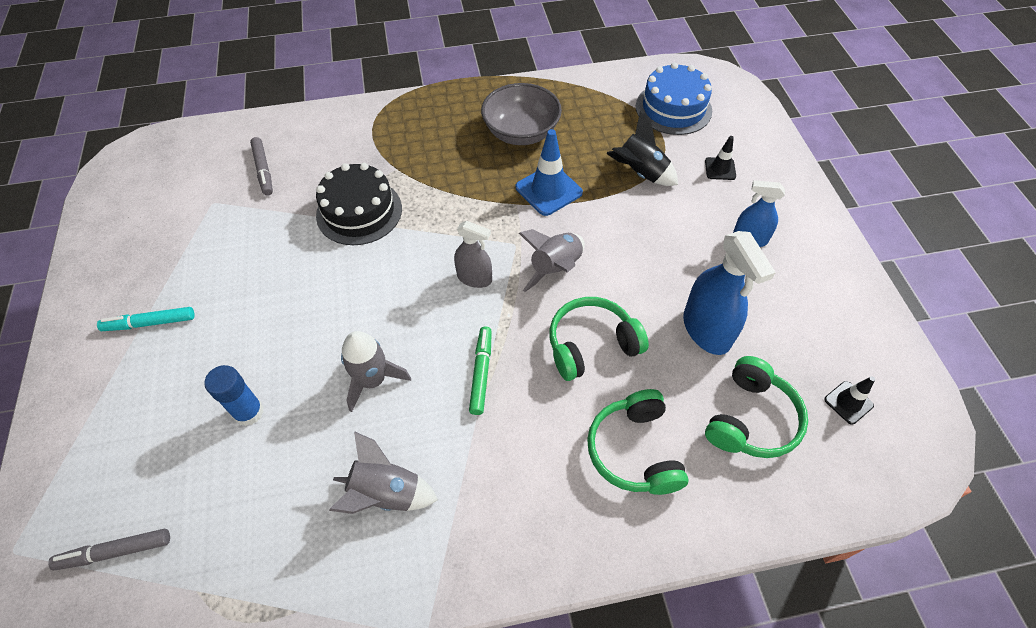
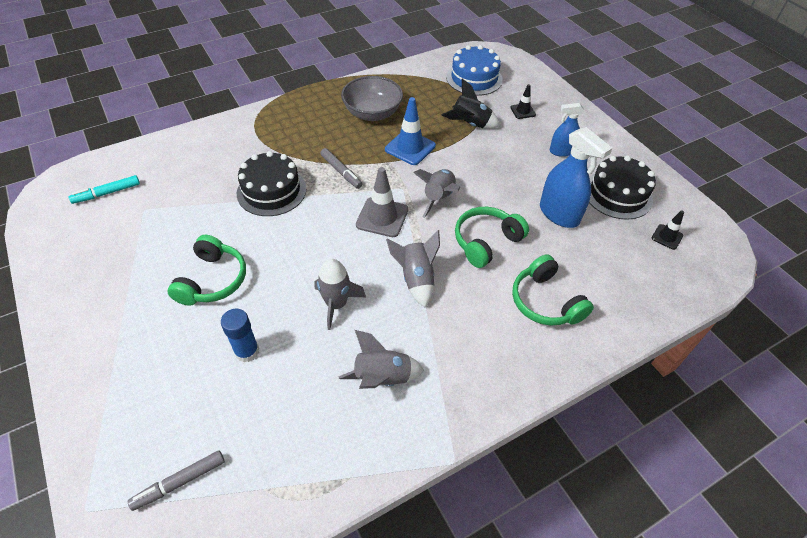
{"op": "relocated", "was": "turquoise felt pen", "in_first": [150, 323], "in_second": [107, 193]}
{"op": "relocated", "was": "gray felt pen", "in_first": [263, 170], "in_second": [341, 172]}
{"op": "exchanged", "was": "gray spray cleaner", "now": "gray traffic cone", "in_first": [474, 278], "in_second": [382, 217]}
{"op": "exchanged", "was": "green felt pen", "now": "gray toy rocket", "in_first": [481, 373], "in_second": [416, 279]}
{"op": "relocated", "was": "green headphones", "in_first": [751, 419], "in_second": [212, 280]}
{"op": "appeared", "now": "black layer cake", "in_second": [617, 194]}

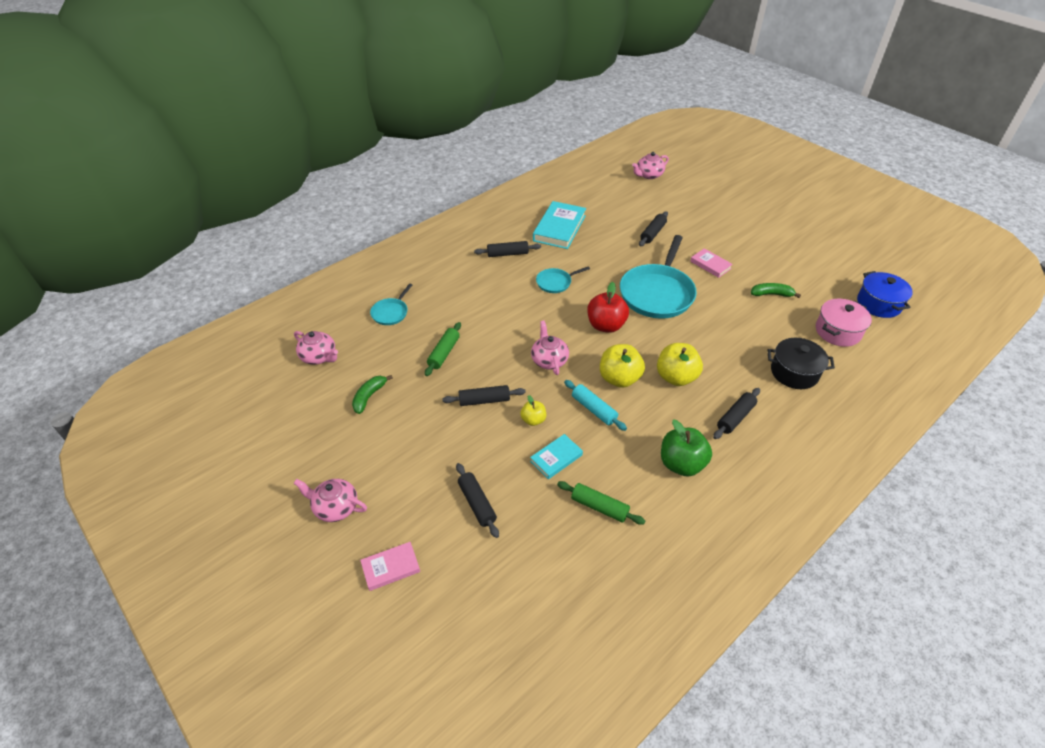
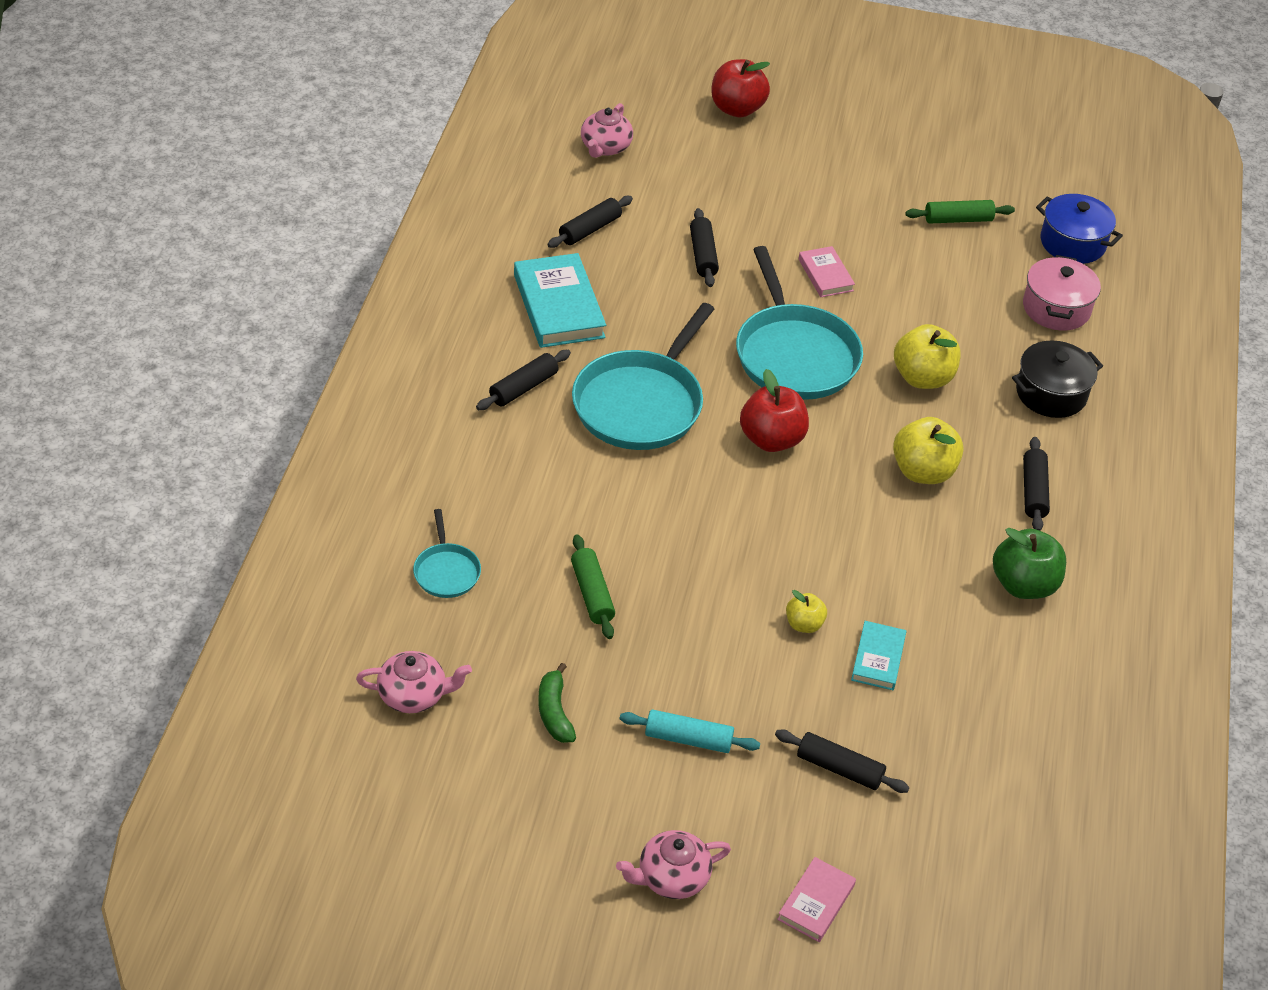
{"op": "relocated", "was": "black pastry roller", "in_first": [484, 400], "in_second": [590, 229]}
{"op": "missing", "was": "rose-pink china teapot", "in_first": [549, 360]}
{"op": "size", "was": "turquoise pan", "in_first": [555, 282], "in_second": [640, 404], "ratio": 2.1}
{"op": "relocated", "was": "green pastry roller", "in_first": [599, 507], "in_second": [958, 219]}
{"op": "relocated", "was": "turquoise pastry roller", "in_first": [594, 409], "in_second": [688, 739]}
{"op": "relocated", "was": "bright yellow apple fruit", "in_first": [619, 378], "in_second": [922, 378]}
{"op": "spun", "was": "rose-pink book", "in_first": [710, 265], "in_second": [825, 275], "clockwise": 60}
{"op": "missing", "was": "green toy banana", "in_first": [771, 294]}
{"op": "appeared", "now": "crimson apple fruit", "in_second": [737, 109]}

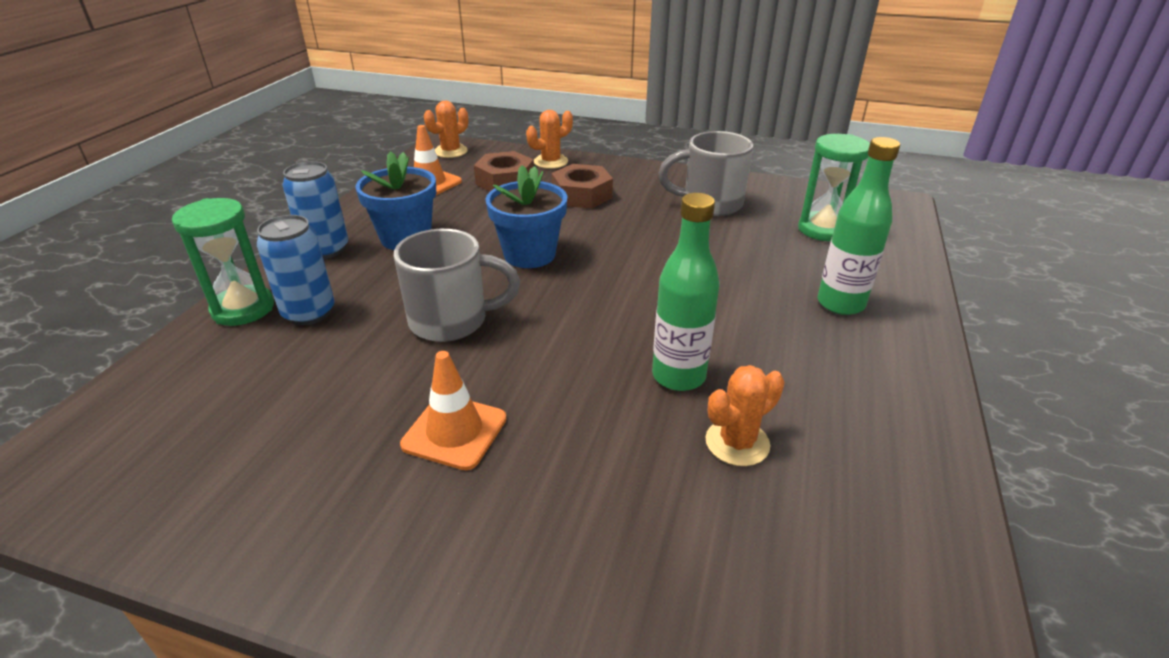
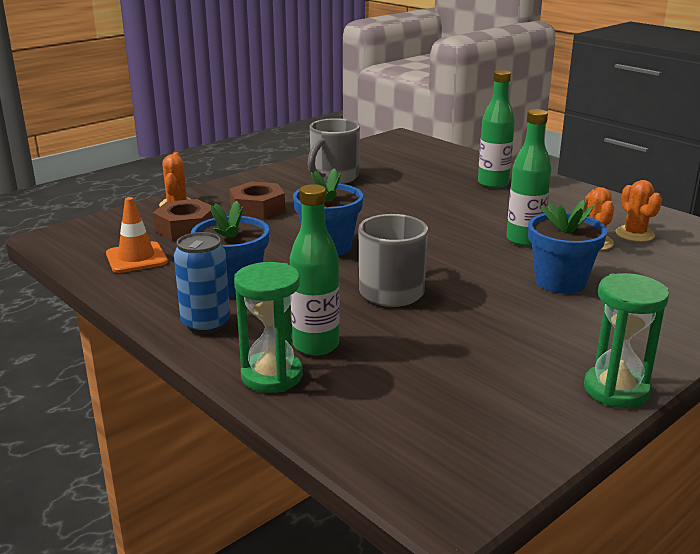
{"op": "exchanged", "was": "blue tin", "now": "green bottle", "in_first": [309, 313], "in_second": [316, 345]}
{"op": "missing", "was": "bright orange traffic cone", "in_first": [454, 432]}
{"op": "relocated", "was": "bright orange saguaro cactus", "in_first": [450, 151], "in_second": [635, 234]}
{"op": "relocated", "was": "green sand timer", "in_first": [823, 230], "in_second": [616, 390]}
{"op": "appeared", "now": "blue flower pot", "in_second": [560, 282]}

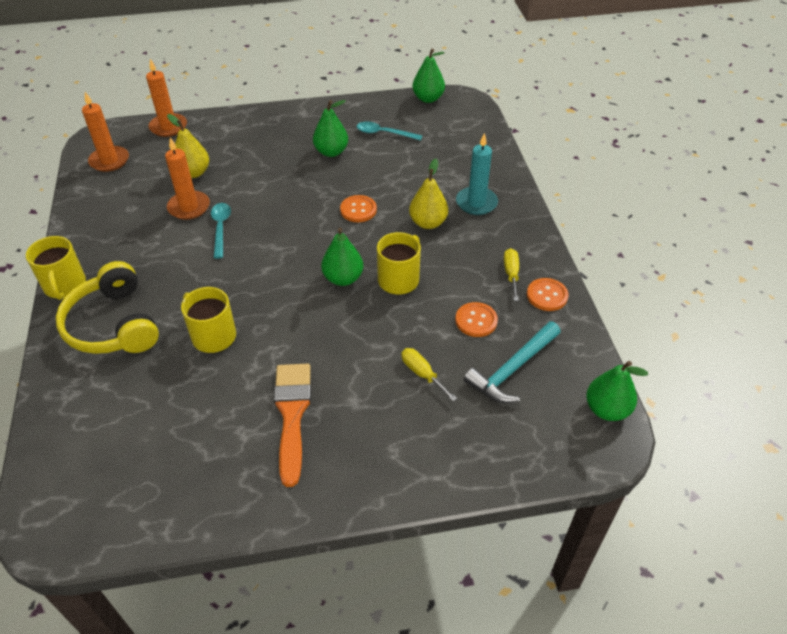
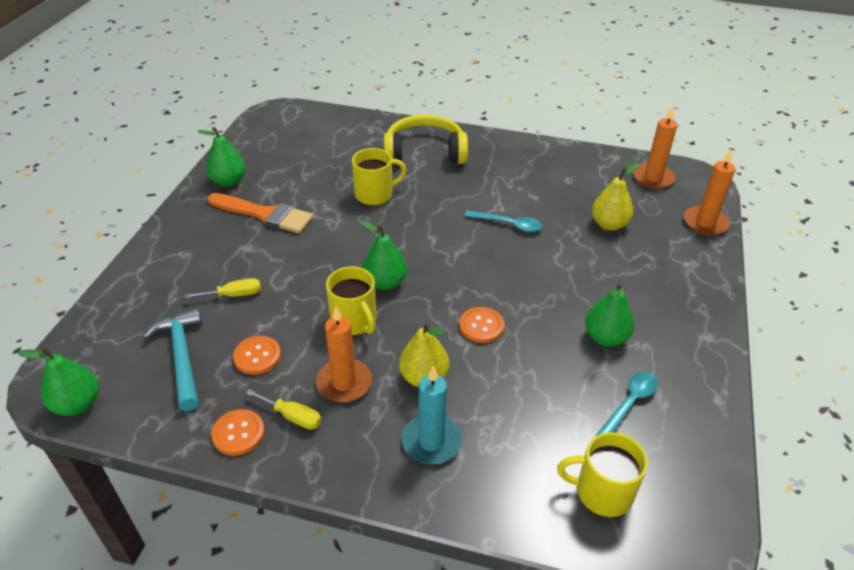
{"op": "relocated", "was": "bright yellow mug", "in_first": [65, 286], "in_second": [602, 492]}
{"op": "relocated", "was": "bright orange wax candle", "in_first": [189, 207], "in_second": [344, 383]}
{"op": "relocated", "was": "green pear fruit", "in_first": [428, 98], "in_second": [228, 181]}

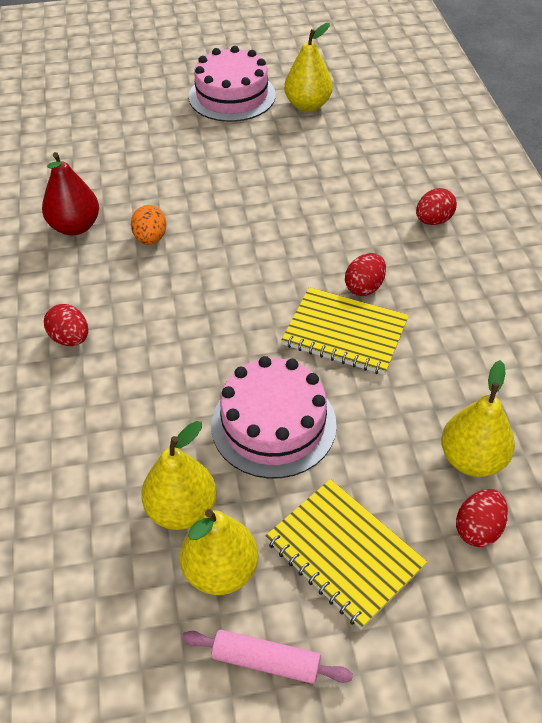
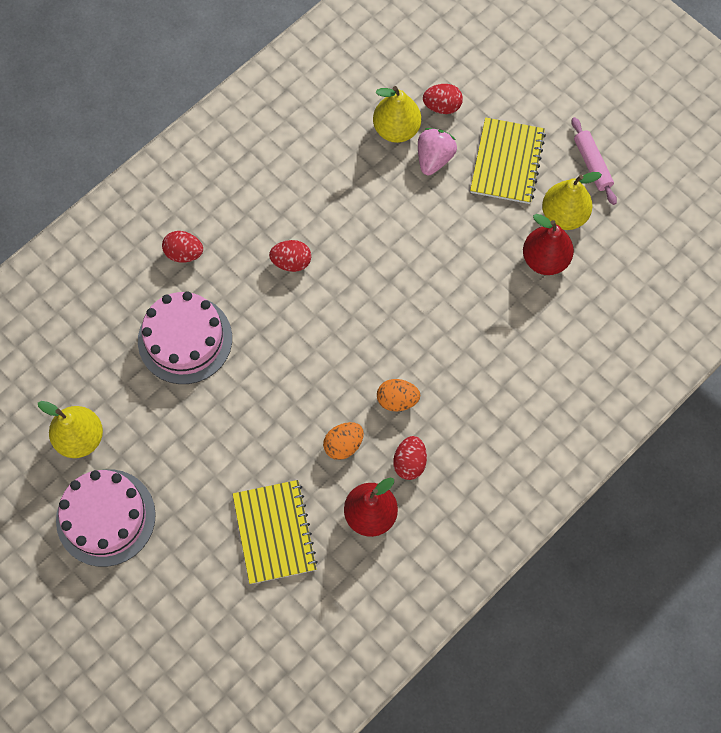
{"op": "relocated", "was": "crimson egg", "in_first": [70, 338], "in_second": [409, 462]}
{"op": "colour", "was": "bright yellow pear fruit", "now": "crimson pear fruit", "in_first": [182, 509], "in_second": [545, 259]}
{"op": "relocated", "was": "rose-pink layer cake", "in_first": [273, 424], "in_second": [185, 339]}
{"op": "relocated", "was": "bright yellow notebook", "in_first": [345, 333], "in_second": [275, 532]}
{"op": "appeared", "now": "bright orange egg", "in_second": [397, 400]}
{"op": "appeared", "now": "rose-pink toy strawberry", "in_second": [434, 158]}

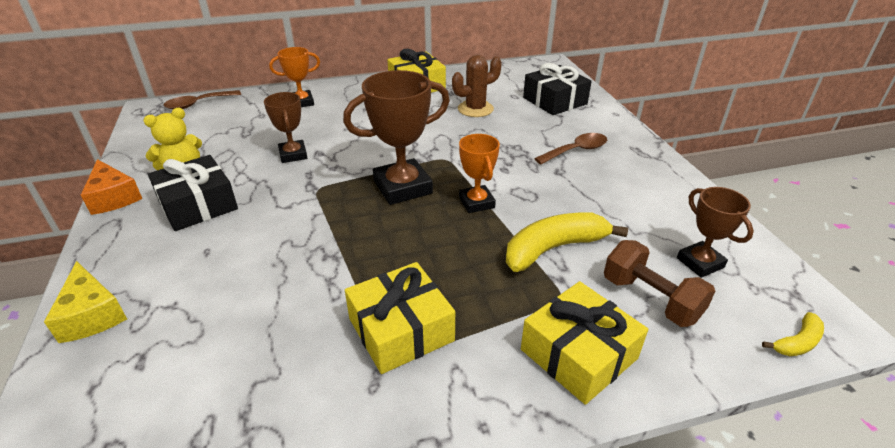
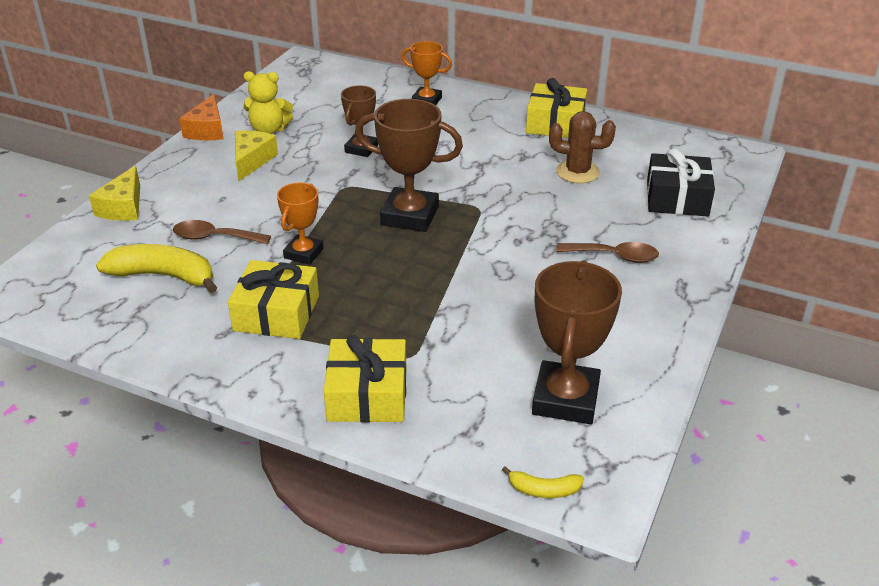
{"op": "exchanged", "was": "black present", "now": "bright yellow piece of cheese", "in_first": [198, 205], "in_second": [252, 161]}
{"op": "relocated", "was": "dark brown spoon", "in_first": [198, 104], "in_second": [214, 237]}
{"op": "relocated", "was": "bright orange award cup", "in_first": [476, 202], "in_second": [303, 253]}
{"op": "relocated", "was": "bright yellow toy banana", "in_first": [554, 248], "in_second": [164, 276]}
{"op": "missing", "was": "dark brown free weight", "in_first": [650, 299]}
{"op": "size", "was": "dark brown award cup", "in_first": [700, 263], "in_second": [565, 399], "ratio": 1.68}

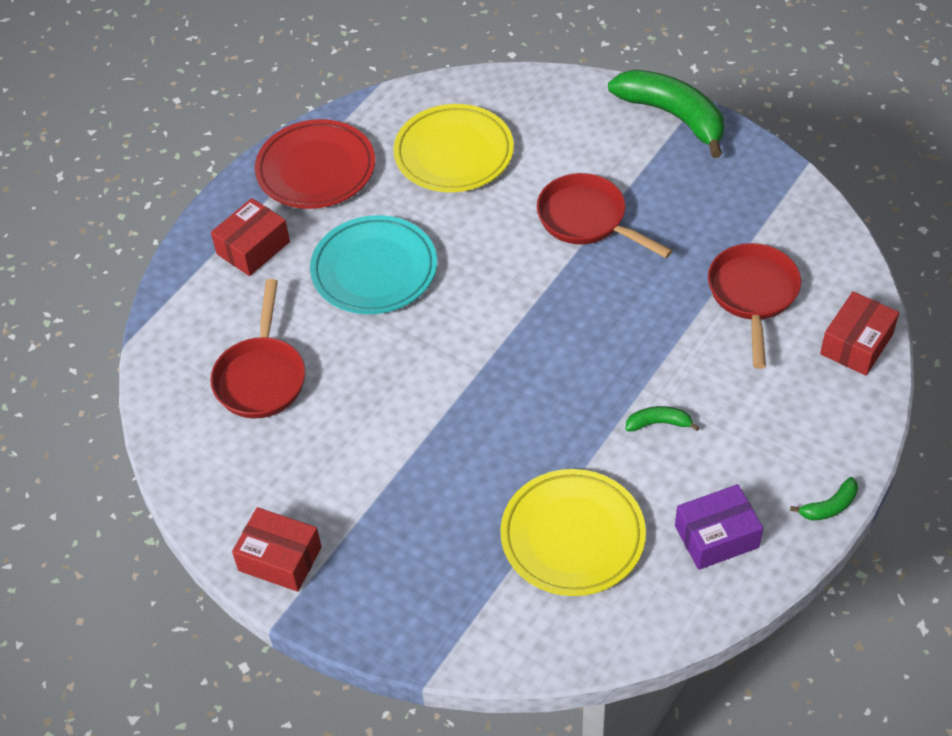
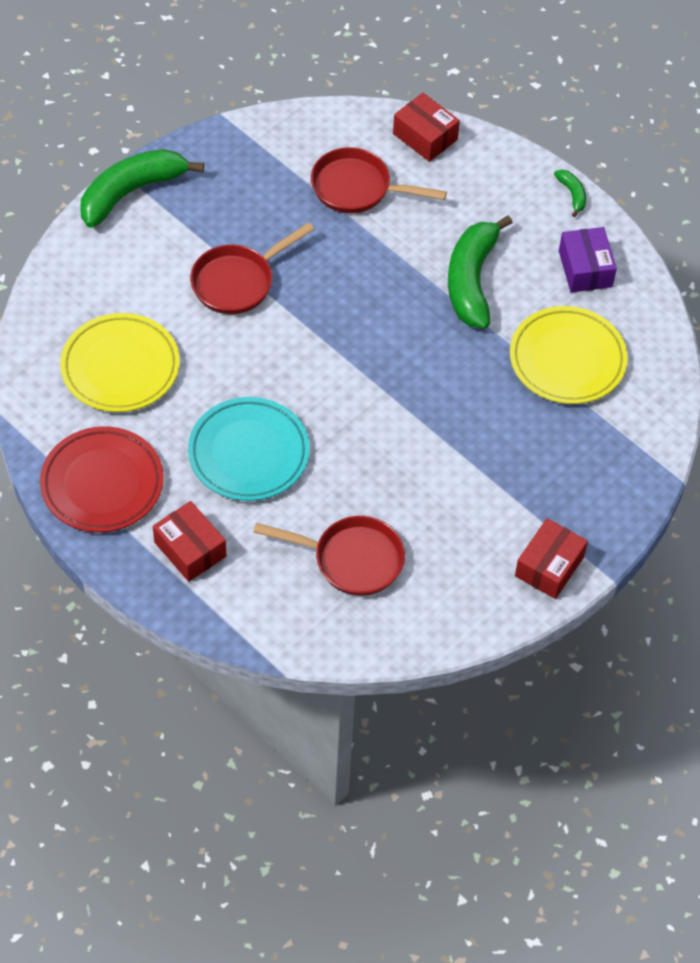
{"op": "size", "was": "green toy banana", "in_first": [658, 423], "in_second": [471, 280], "ratio": 2.3}

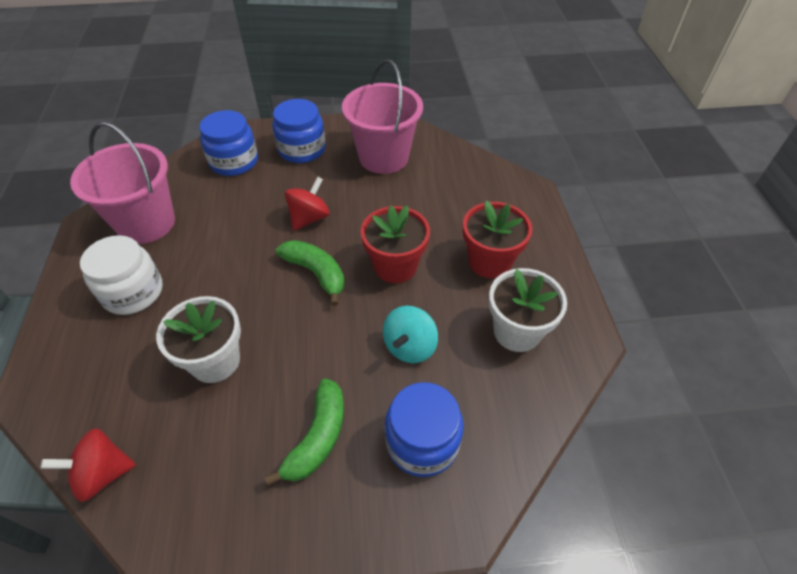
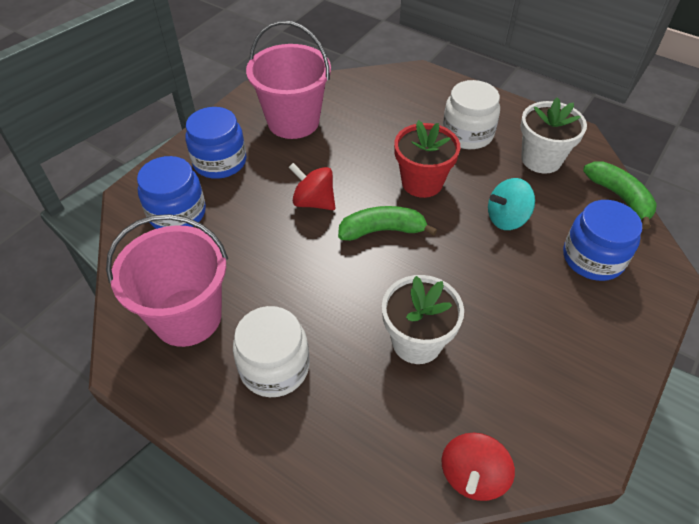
{"op": "relocated", "was": "green toy banana", "in_first": [318, 437], "in_second": [619, 197]}
{"op": "spun", "was": "crimson whirligig", "in_first": [309, 218], "in_second": [314, 202], "clockwise": -45}
{"op": "spun", "was": "turquoise whirligig", "in_first": [409, 347], "in_second": [506, 218], "clockwise": 90}
{"op": "exchanged", "was": "crimson flower pot", "now": "pure white jam jar", "in_first": [489, 262], "in_second": [467, 134]}

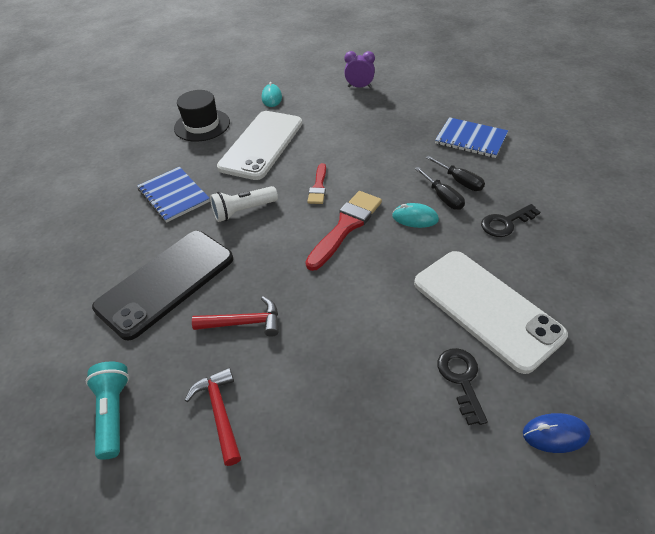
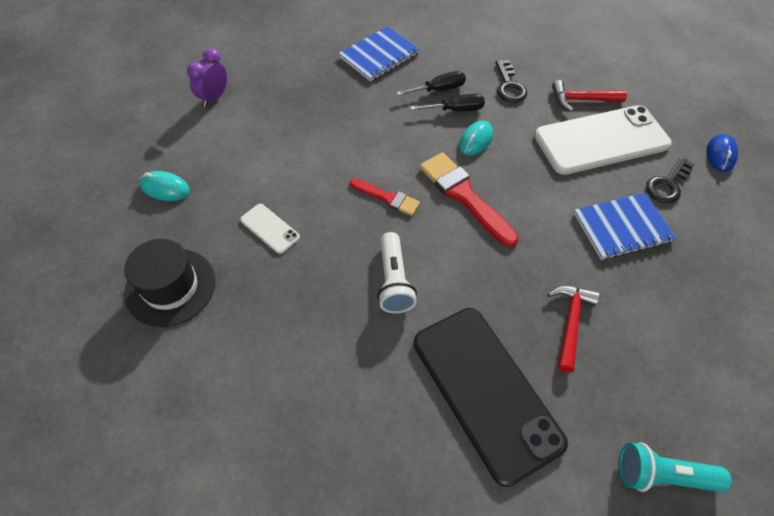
{"op": "relocated", "was": "blue notebook", "in_first": [173, 195], "in_second": [622, 227]}
{"op": "relocated", "was": "crimson claw hammer", "in_first": [220, 412], "in_second": [582, 100]}
{"op": "size", "was": "pure white phone", "in_first": [261, 145], "in_second": [270, 228], "ratio": 0.42}
{"op": "spun", "was": "black latchkey", "in_first": [461, 379], "in_second": [667, 184], "clockwise": -60}

